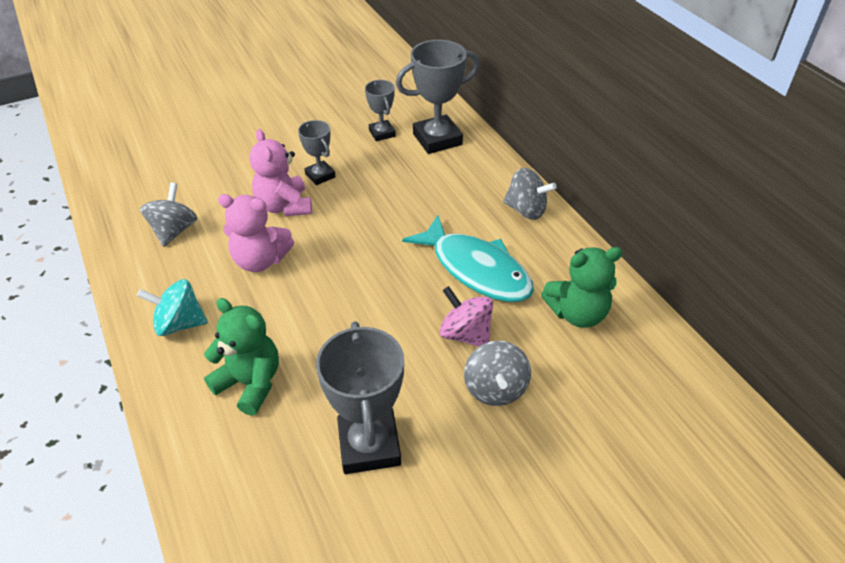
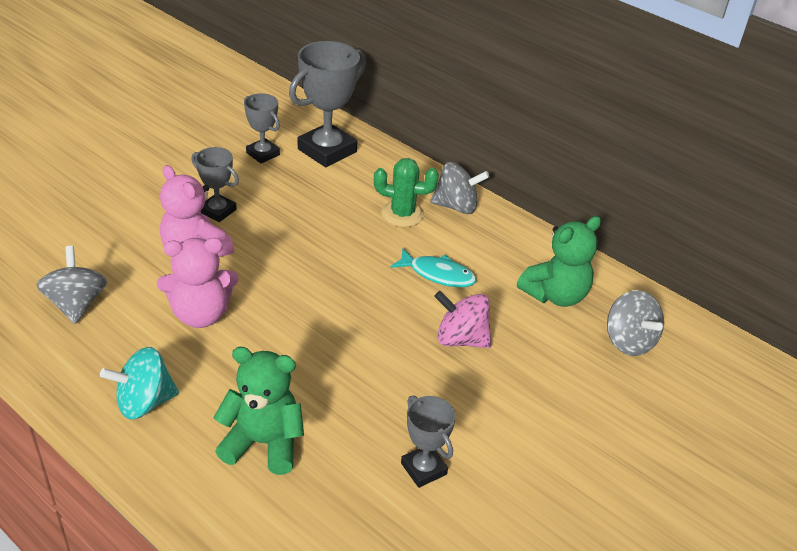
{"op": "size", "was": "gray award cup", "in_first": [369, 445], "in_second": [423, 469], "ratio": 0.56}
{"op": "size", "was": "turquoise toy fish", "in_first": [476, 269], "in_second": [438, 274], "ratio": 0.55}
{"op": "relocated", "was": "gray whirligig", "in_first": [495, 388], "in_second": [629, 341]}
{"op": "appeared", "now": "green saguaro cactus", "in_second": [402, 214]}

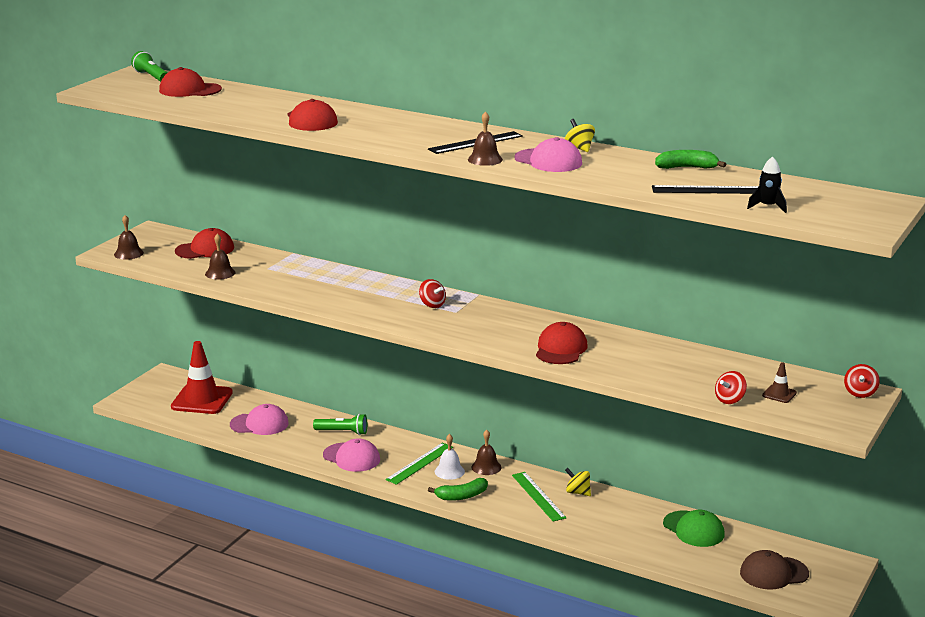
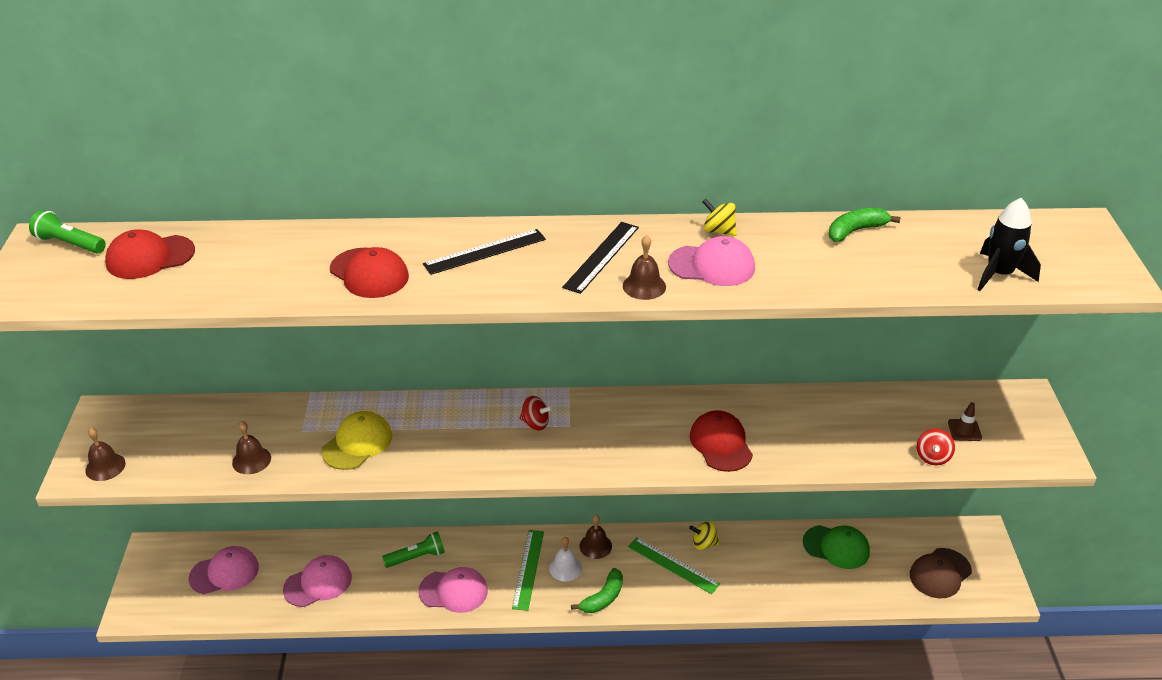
{"op": "exchanged", "was": "crimson traffic cone", "now": "rose-pink cap", "in_first": [202, 400], "in_second": [224, 573]}
{"op": "missing", "was": "crimson cap", "in_first": [205, 249]}
{"op": "relocated", "was": "black straightedge", "in_first": [708, 190], "in_second": [485, 252]}
{"op": "size", "was": "black toy rocket", "in_first": [768, 207], "in_second": [999, 274], "ratio": 1.51}
{"op": "missing", "was": "crimson whirligig", "in_first": [860, 393]}
{"op": "appeared", "now": "bright yellow cap", "in_second": [357, 443]}

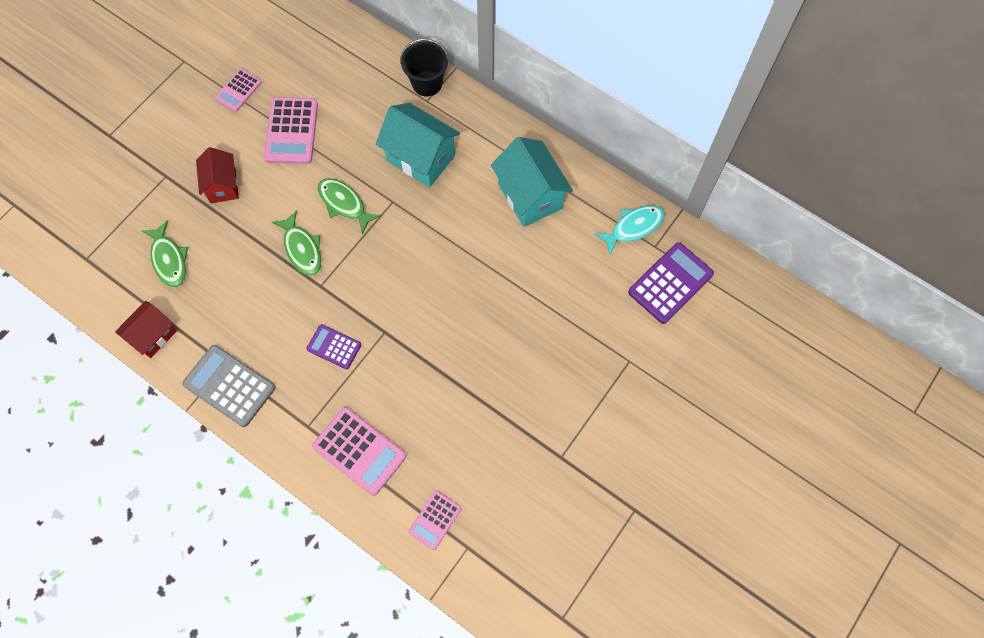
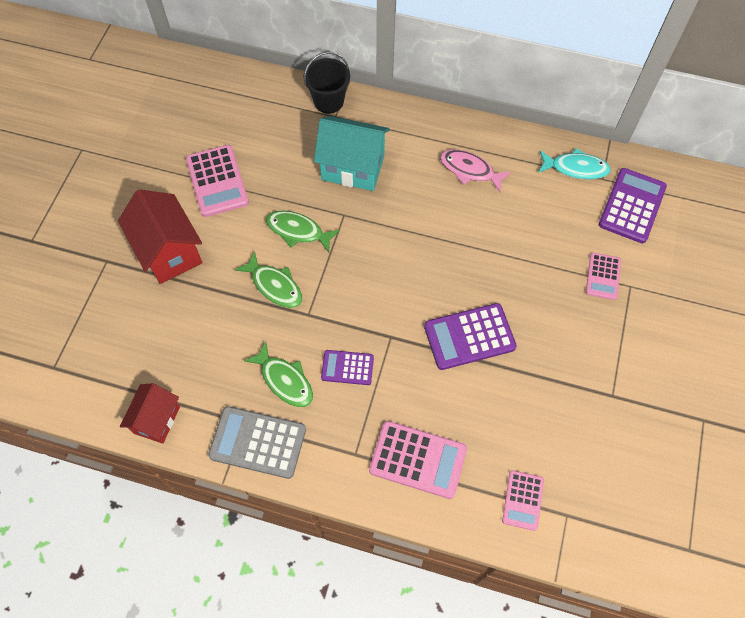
{"op": "relocated", "was": "green toy fish", "in_first": [169, 259], "in_second": [284, 380]}
{"op": "size", "was": "crimson cottage", "in_first": [223, 186], "in_second": [169, 252], "ratio": 1.57}
{"op": "relocated", "was": "rose-pink calculator", "in_first": [238, 90], "in_second": [603, 276]}
{"op": "exchanged", "was": "turquoise cottage", "now": "rose-pink toy fish", "in_first": [530, 196], "in_second": [470, 170]}
{"op": "spun", "was": "turquoise toy fish", "in_first": [634, 227], "in_second": [576, 168], "clockwise": 60}
{"op": "appeared", "now": "royal purple calculator", "in_second": [469, 337]}

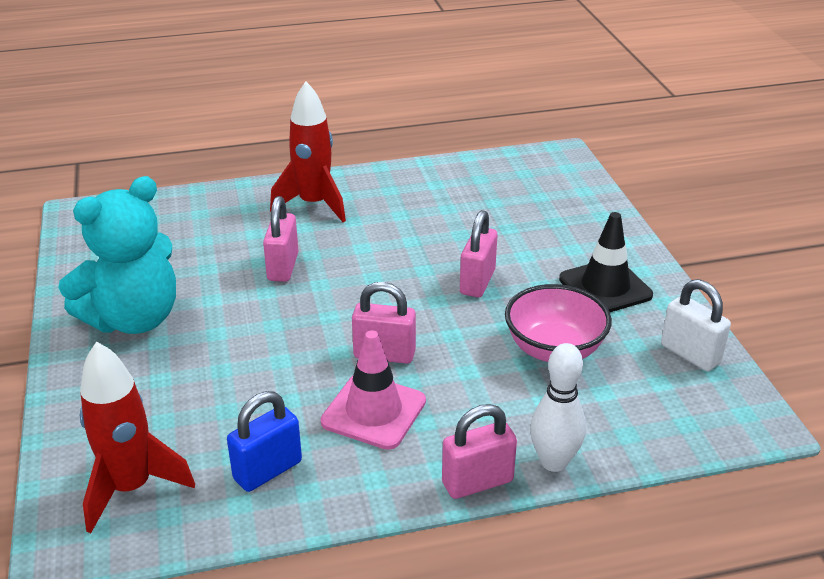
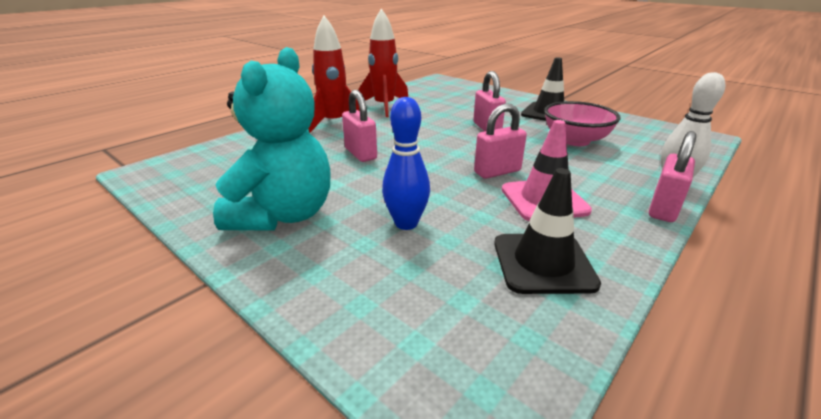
{"op": "relocated", "was": "crimson toy rocket", "in_first": [131, 488], "in_second": [384, 107]}
{"op": "exchanged", "was": "blue padlock", "now": "black traffic cone", "in_first": [267, 470], "in_second": [543, 263]}
{"op": "missing", "was": "pure white padlock", "in_first": [690, 354]}
{"op": "appeared", "now": "blue skittle", "in_second": [406, 223]}

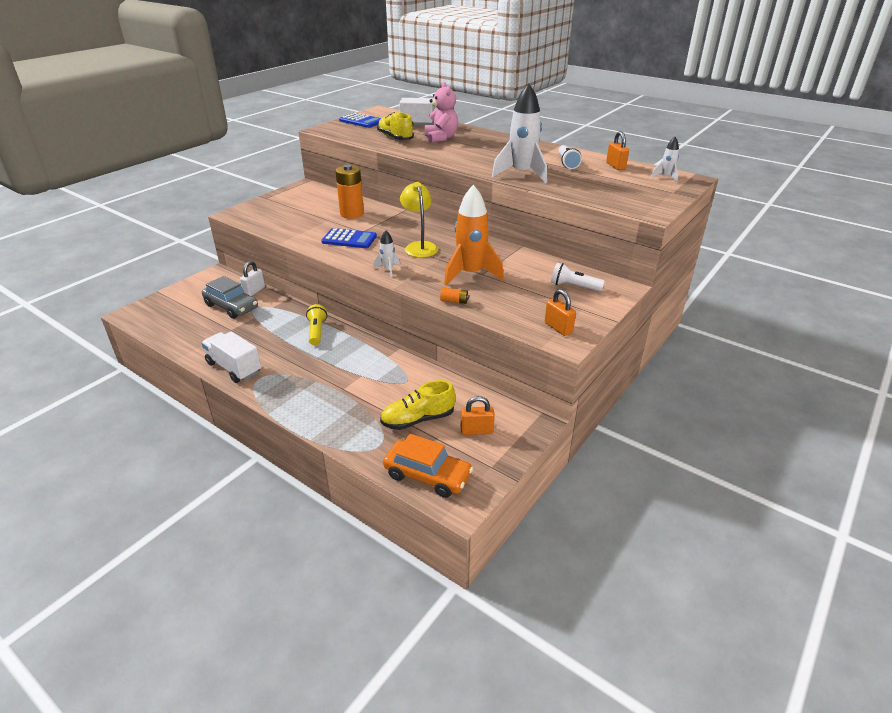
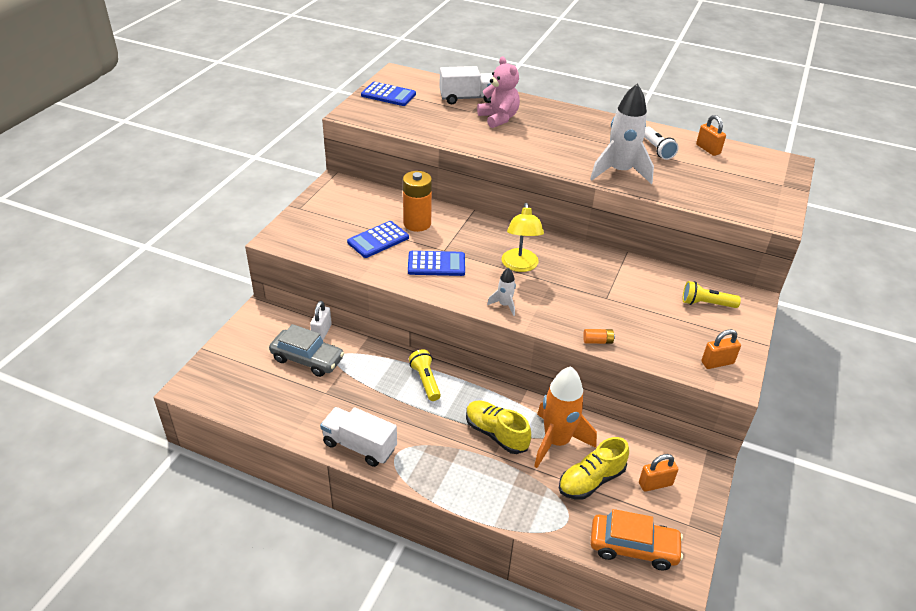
{"op": "relocated", "was": "bright yellow shoe", "in_first": [395, 138], "in_second": [496, 434]}
{"op": "spun", "was": "bright yellow desk lamp", "in_first": [419, 246], "in_second": [520, 266], "clockwise": -150}
{"op": "relocated", "was": "bright orange toy rocket", "in_first": [471, 274], "in_second": [556, 442]}
{"op": "spun", "was": "bright orange padlock", "in_first": [558, 328], "in_second": [717, 363], "clockwise": -60}
{"op": "colour", "was": "pure white torch", "now": "bright yellow torch", "in_first": [574, 286], "in_second": [706, 304]}
{"op": "missing", "was": "pure white toy rocket", "in_first": [666, 177]}
{"op": "appeared", "now": "blue calculator", "in_second": [378, 240]}

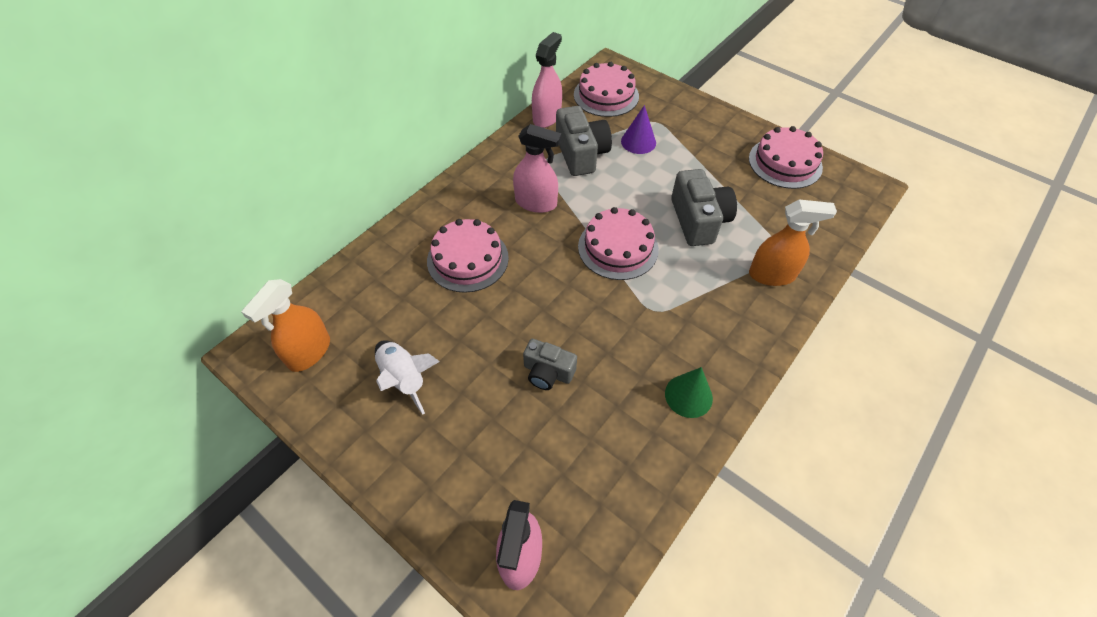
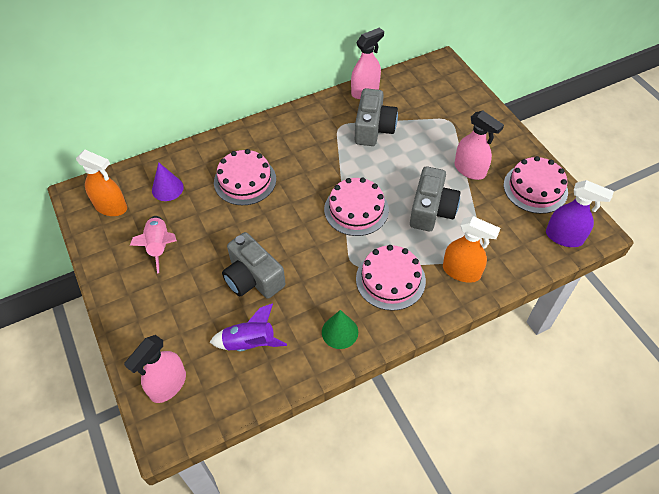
{"op": "spun", "was": "bright orange spray cleaner", "in_first": [309, 352], "in_second": [111, 207], "clockwise": -120}
{"op": "colour", "was": "pure white toy rocket", "now": "rose-pink toy rocket", "in_first": [404, 378], "in_second": [159, 246]}
{"op": "relocated", "was": "rose-pink spray cleaner", "in_first": [536, 203], "in_second": [470, 170]}
{"op": "size", "was": "gray camera", "in_first": [548, 372], "in_second": [253, 278], "ratio": 1.6}
{"op": "relocated", "was": "rose-pink layer cake", "in_first": [606, 95], "in_second": [390, 279]}
{"op": "relocated", "was": "royal purple solid cone", "in_first": [638, 142], "in_second": [167, 188]}
{"op": "appeared", "now": "royal purple toy rocket", "in_second": [249, 343]}
{"op": "appeared", "now": "royal purple spray cleaner", "in_second": [564, 237]}

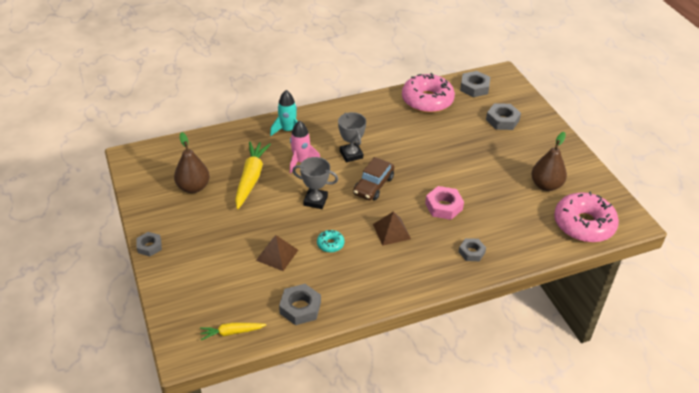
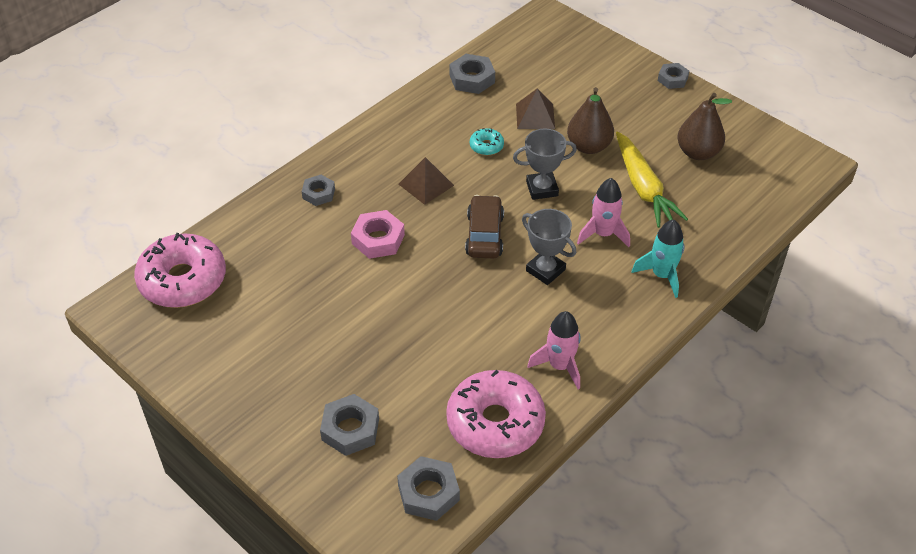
{"op": "missing", "was": "bright yellow root vegetable", "in_first": [231, 332]}
{"op": "relocated", "was": "dark brown pear fruit", "in_first": [546, 185], "in_second": [588, 146]}
{"op": "appeared", "now": "rose-pink toy rocket", "in_second": [560, 366]}

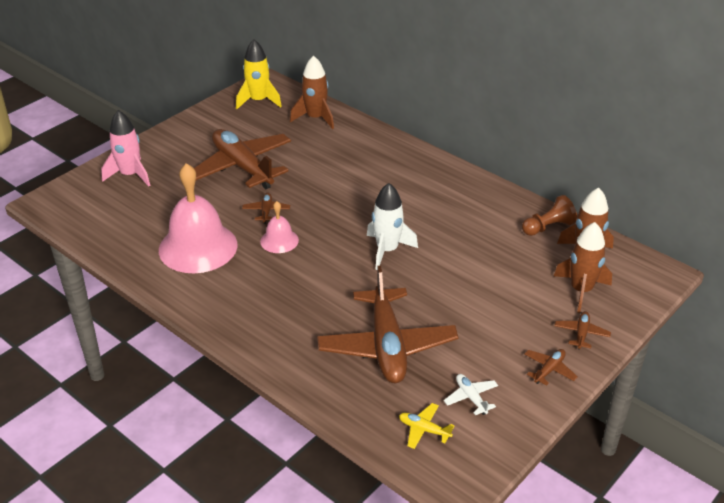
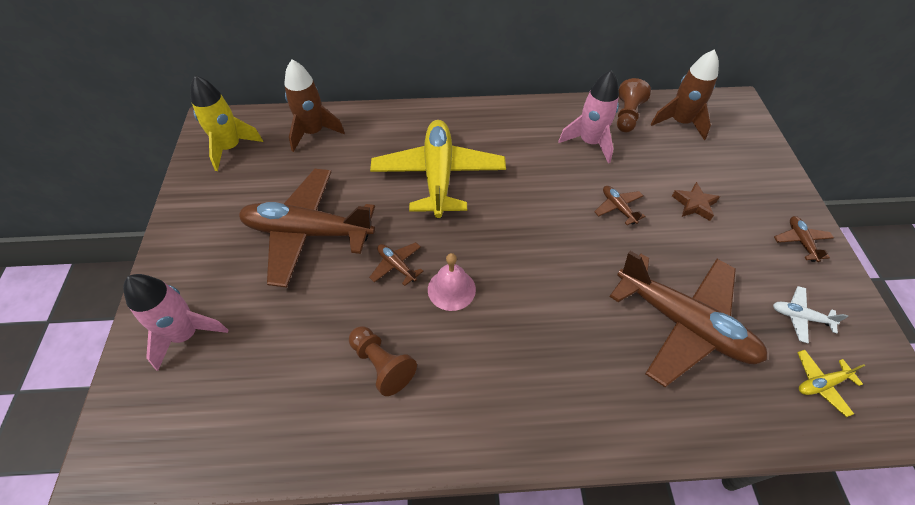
{"op": "exchanged", "was": "rose-pink school bell", "now": "dark brown pawn", "in_first": [198, 247], "in_second": [382, 365]}
{"op": "missing", "was": "pure white toy rocket", "in_first": [387, 250]}
{"op": "missing", "was": "dark brown toy rocket", "in_first": [581, 290]}
{"op": "relocated", "was": "dark brown toy plane", "in_first": [581, 334], "in_second": [618, 208]}
{"op": "appeared", "now": "bright yellow toy plane", "in_second": [438, 175]}
{"op": "appeared", "now": "rose-pink toy rocket", "in_second": [589, 142]}
{"op": "appeared", "now": "dark brown five-pointed star", "in_second": [694, 204]}

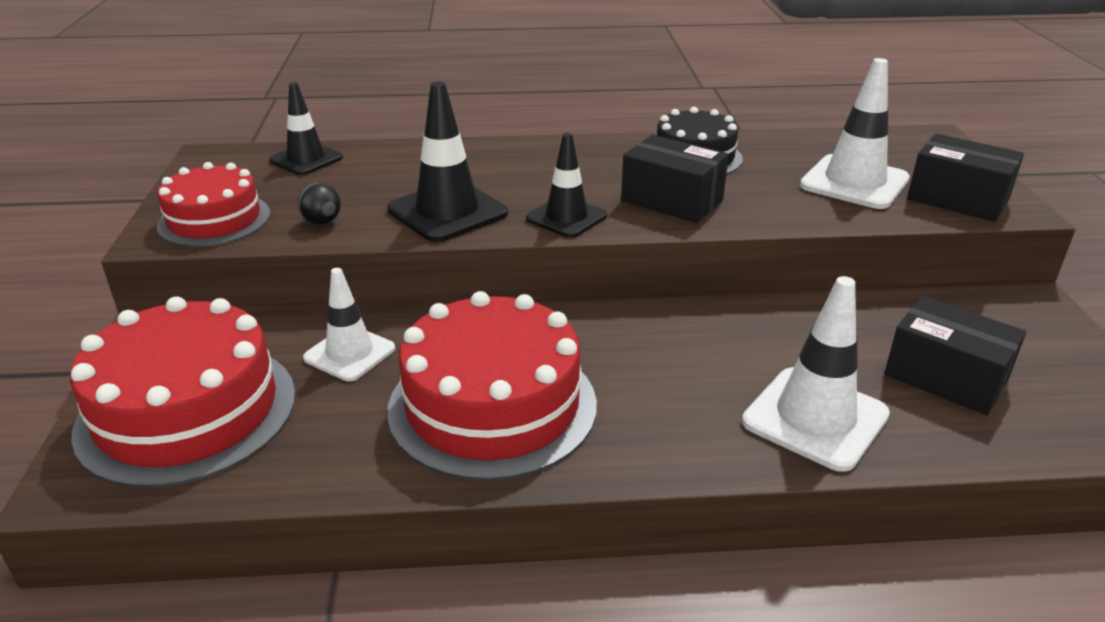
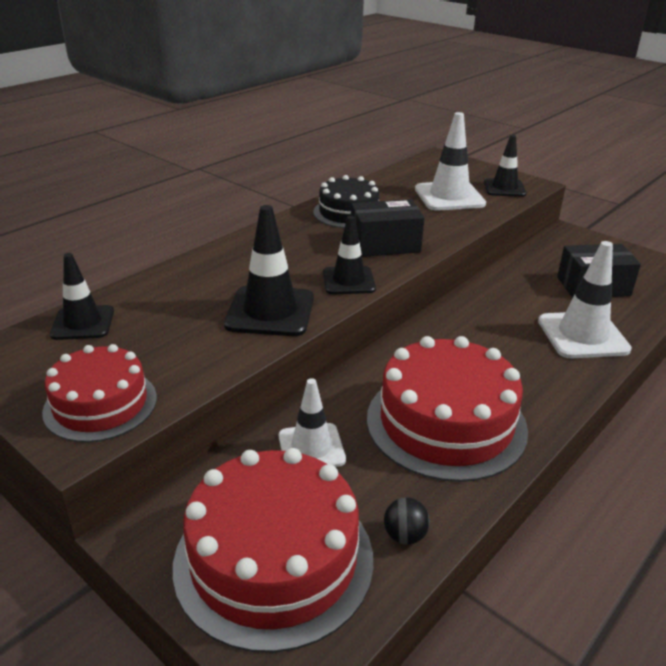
{"op": "relocated", "was": "black sphere", "in_first": [322, 222], "in_second": [405, 535]}
{"op": "exchanged", "was": "black box", "now": "black traffic cone", "in_first": [957, 199], "in_second": [504, 188]}

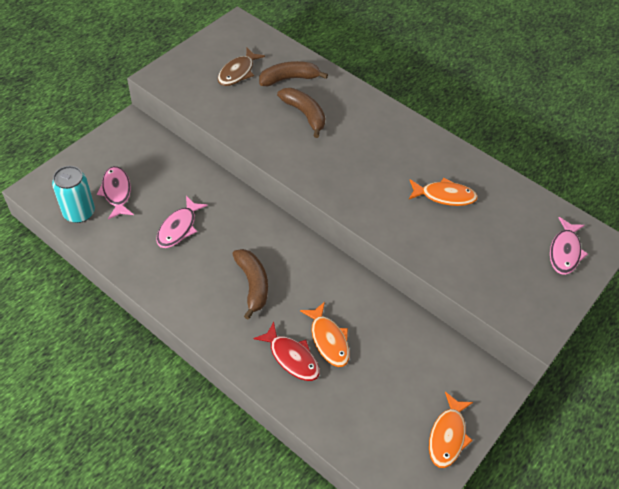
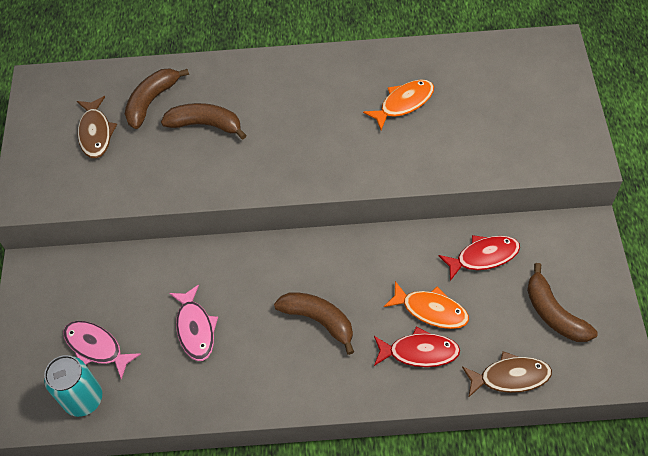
{"op": "missing", "was": "bright orange toy fish", "in_first": [447, 436]}
{"op": "missing", "was": "rose-pink toy fish", "in_first": [564, 252]}
{"op": "appeared", "now": "crimson toy fish", "in_second": [483, 257]}
{"op": "appeared", "now": "dark brown toy fish", "in_second": [510, 377]}
{"op": "appeared", "now": "dark brown toy banana", "in_second": [554, 313]}

